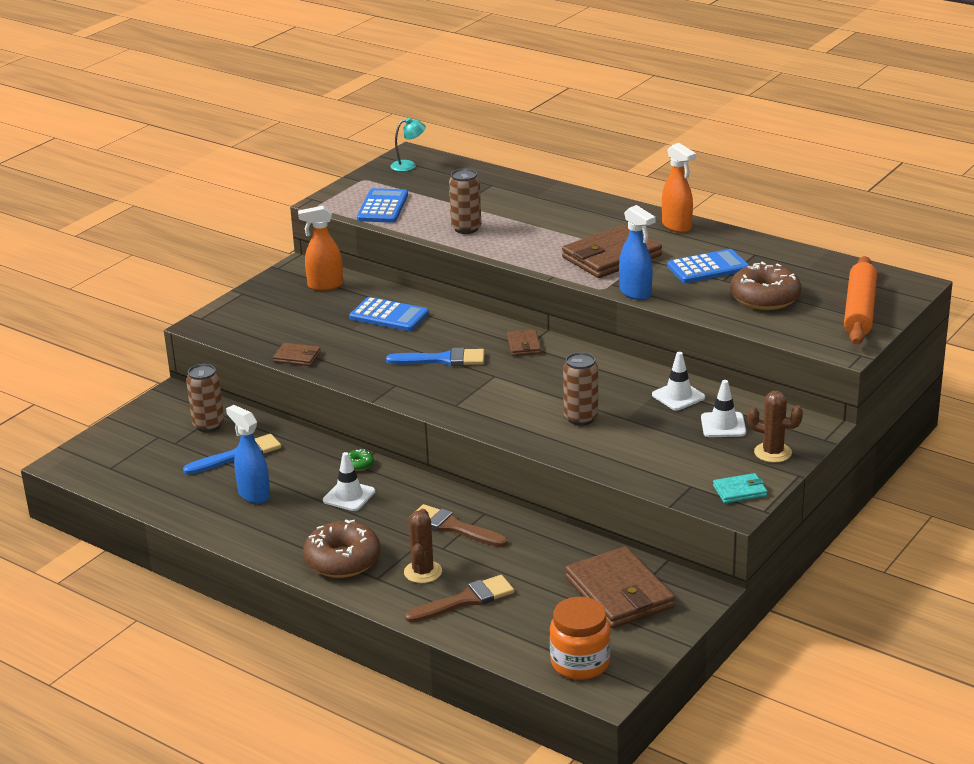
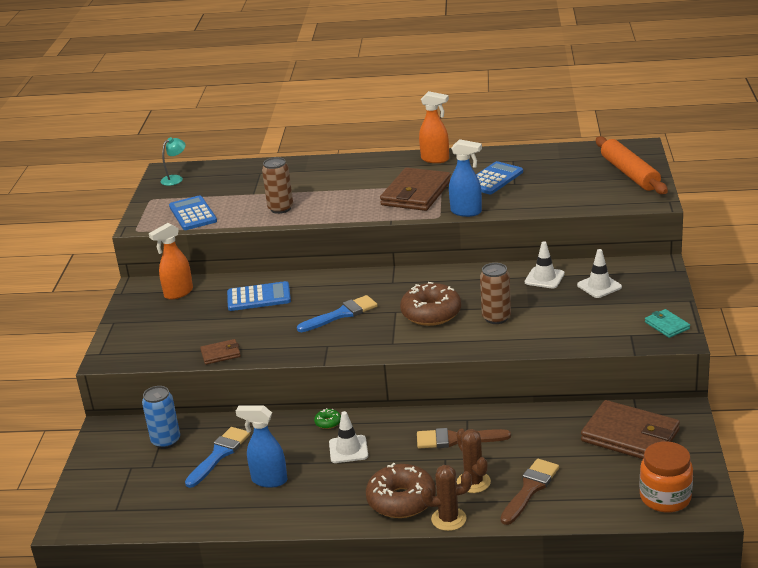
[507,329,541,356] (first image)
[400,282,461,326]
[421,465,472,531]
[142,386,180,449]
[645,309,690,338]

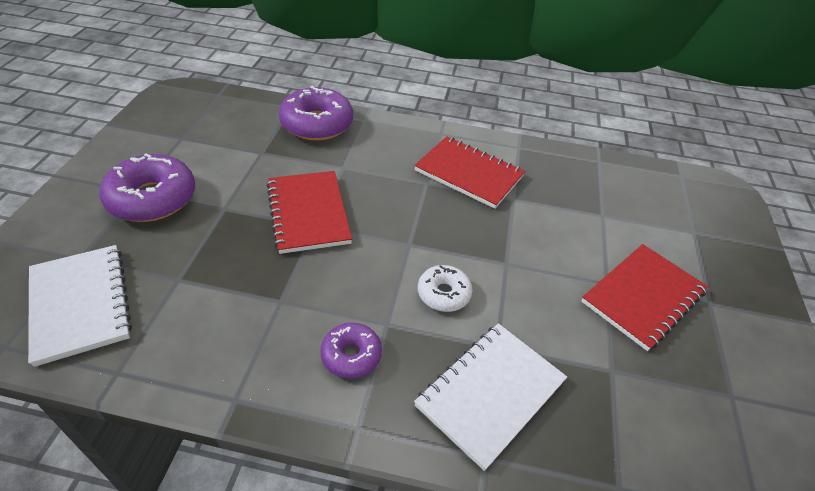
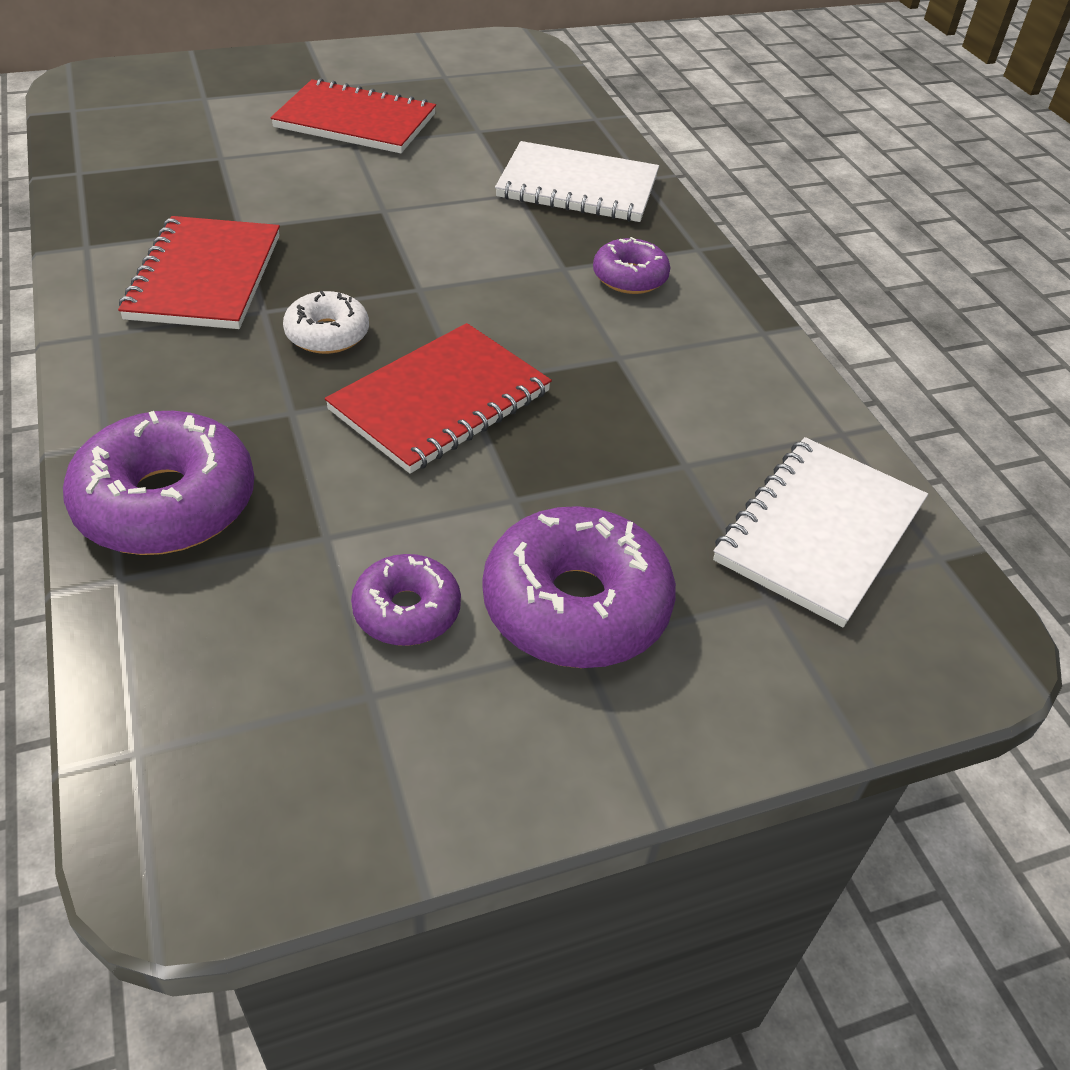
[351,554,461,646]
[283,291,369,354]

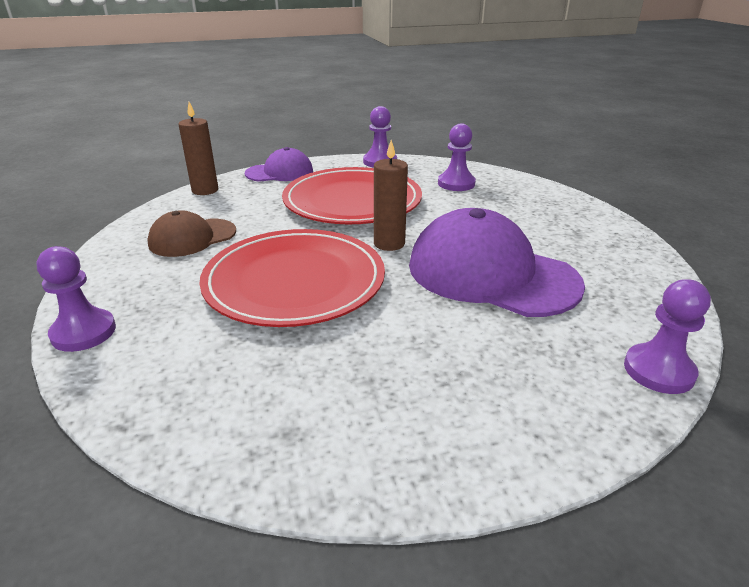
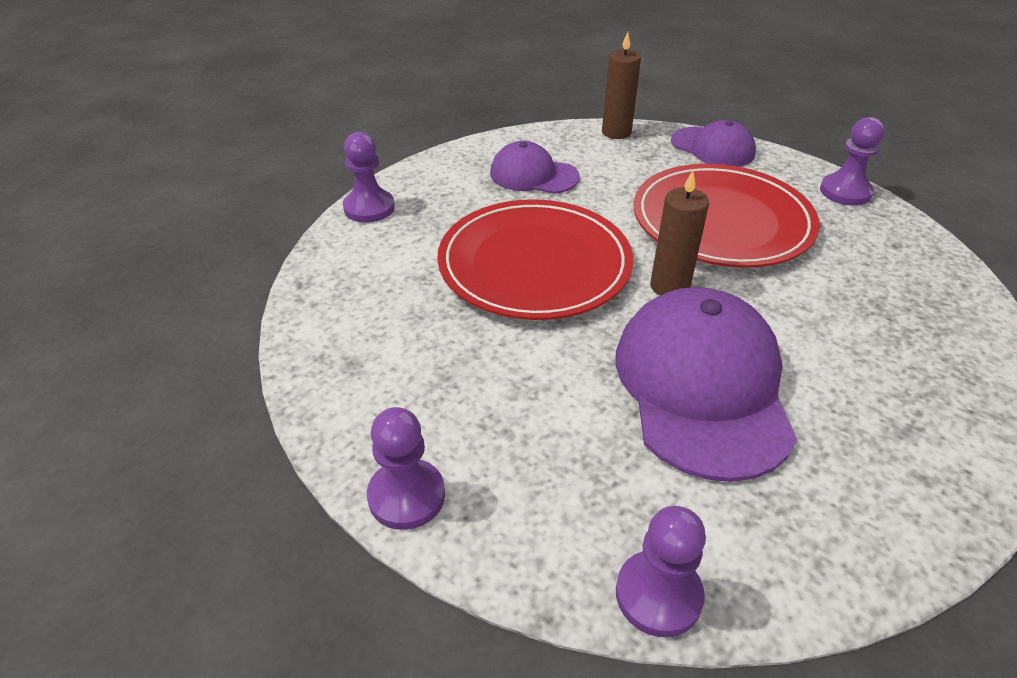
[367,407,445,530]
[490,141,580,194]

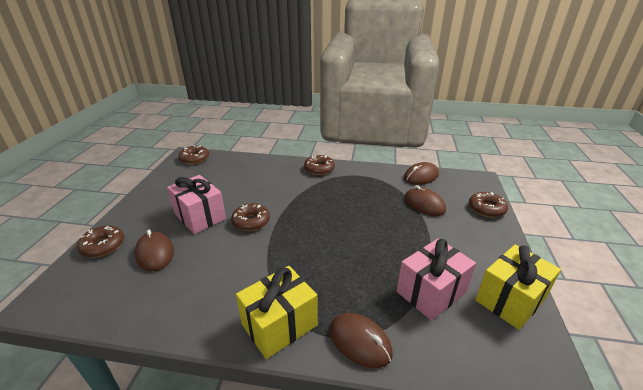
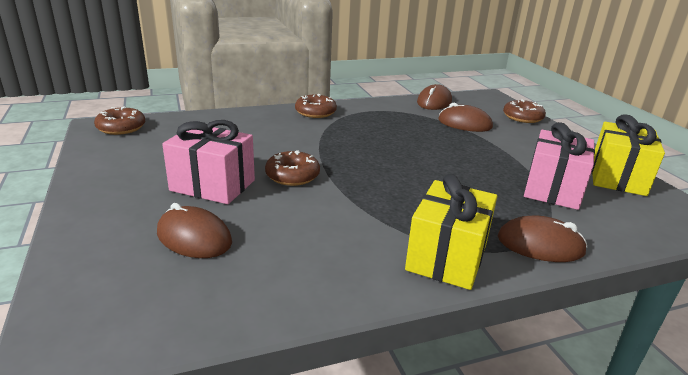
[77,226,124,257] (first image)

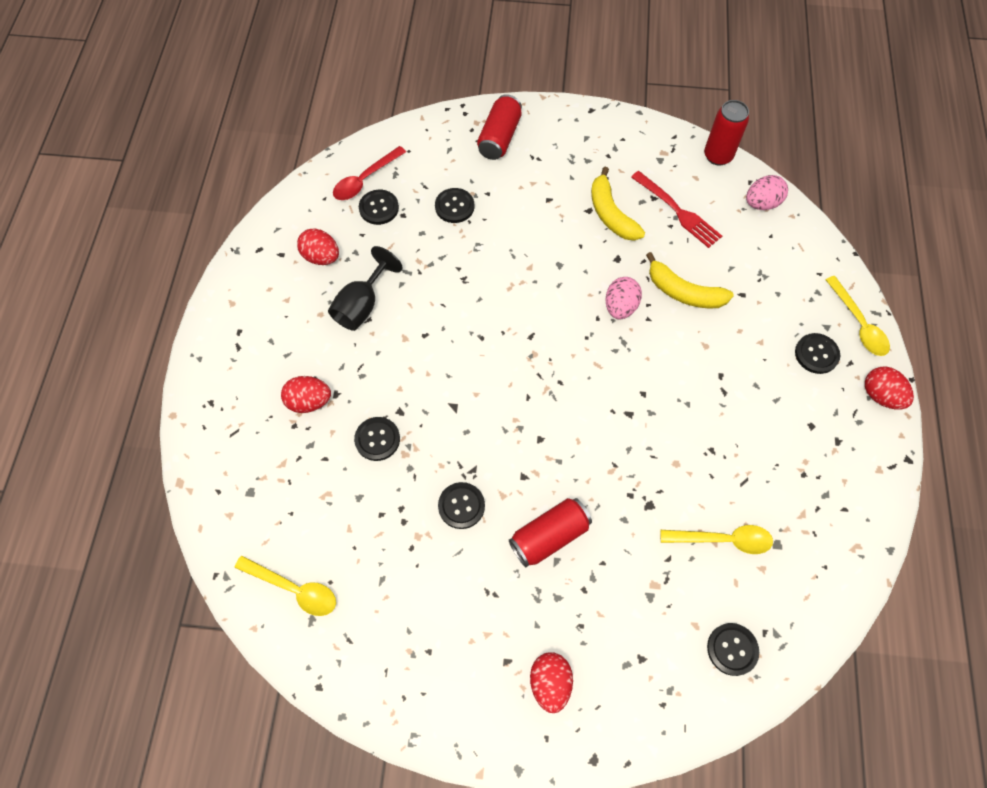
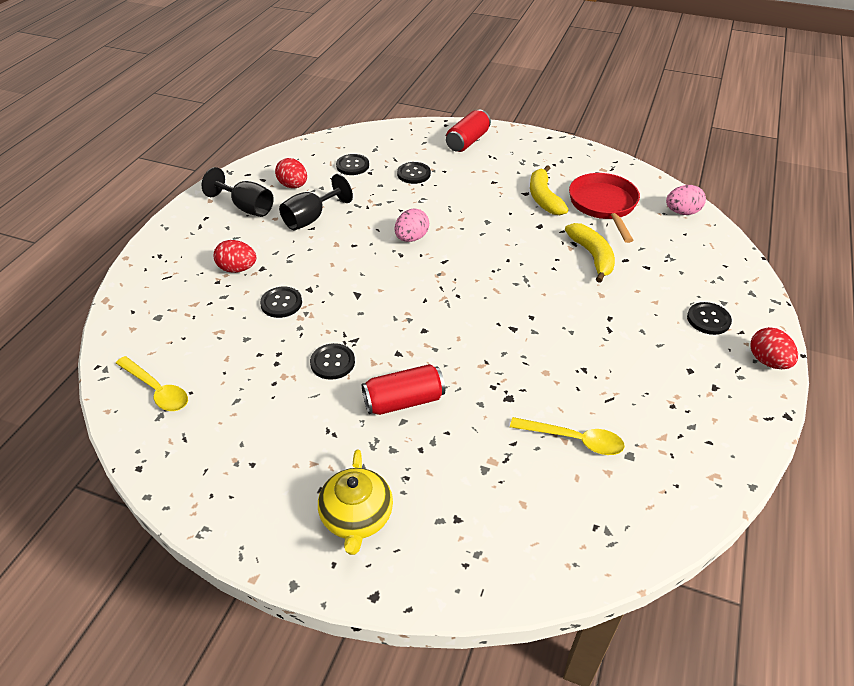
[333,146,406,200] (first image)
[704,100,749,166] (first image)
[707,623,759,676] (first image)
[825,276,890,356] (first image)
[202,167,274,217]
[395,208,429,242]
[318,449,393,555]
[569,173,640,243]
[565,223,615,283]

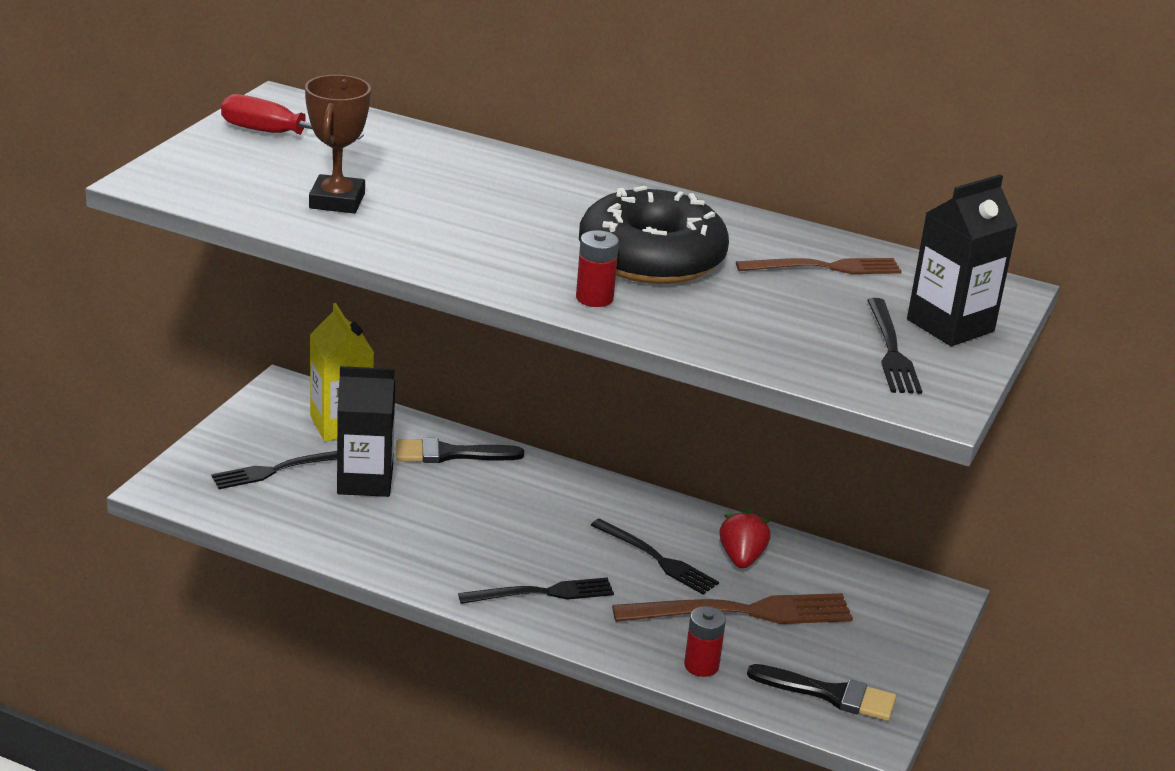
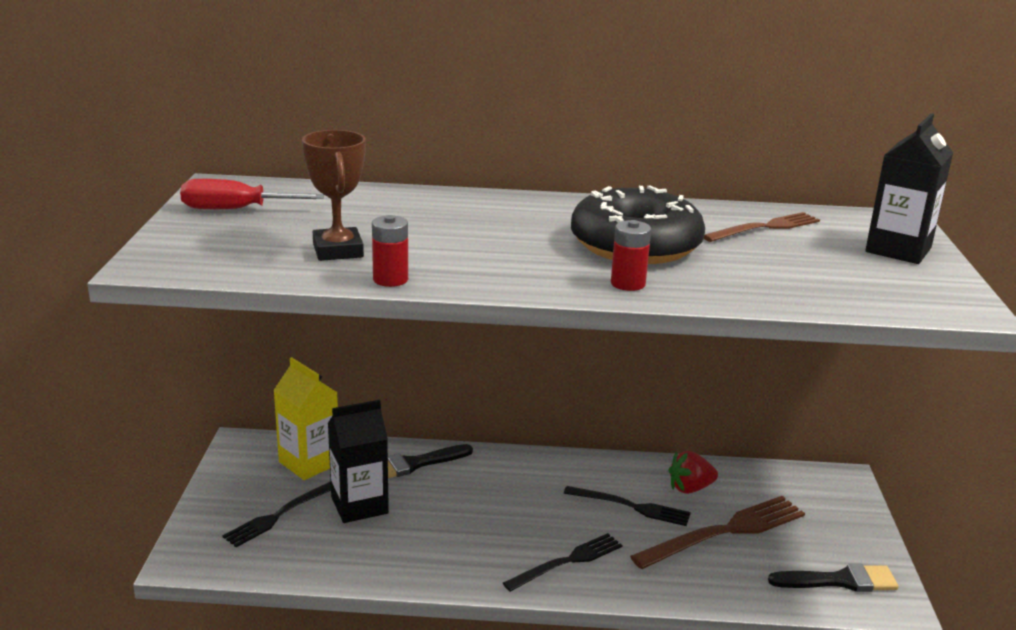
[867,298,922,394] (first image)
[372,215,408,287]
[669,451,718,494]

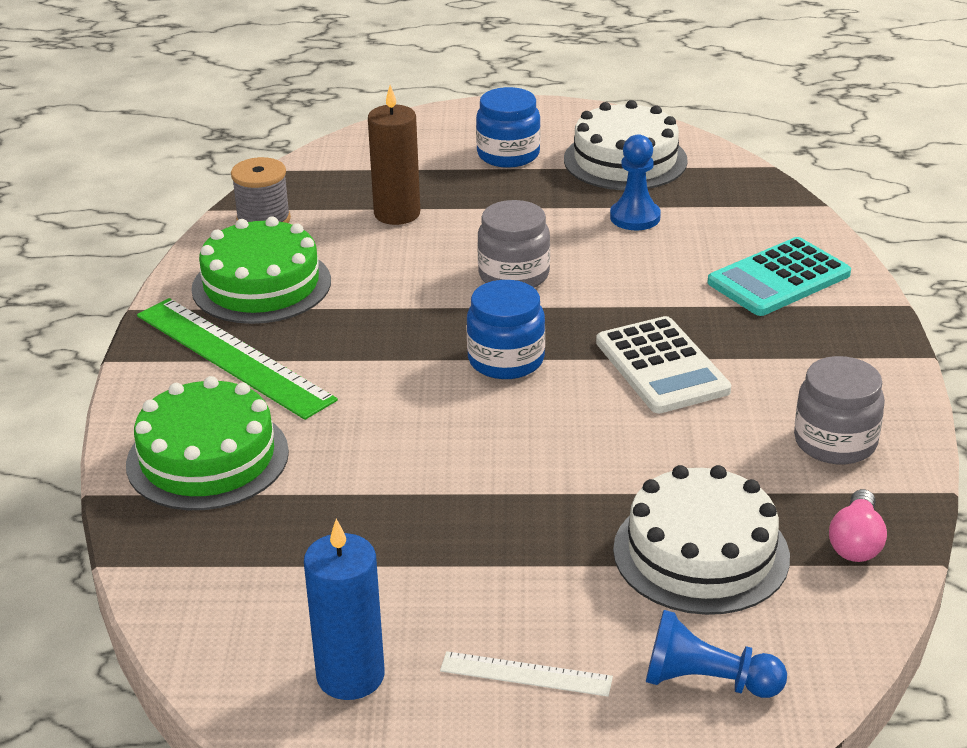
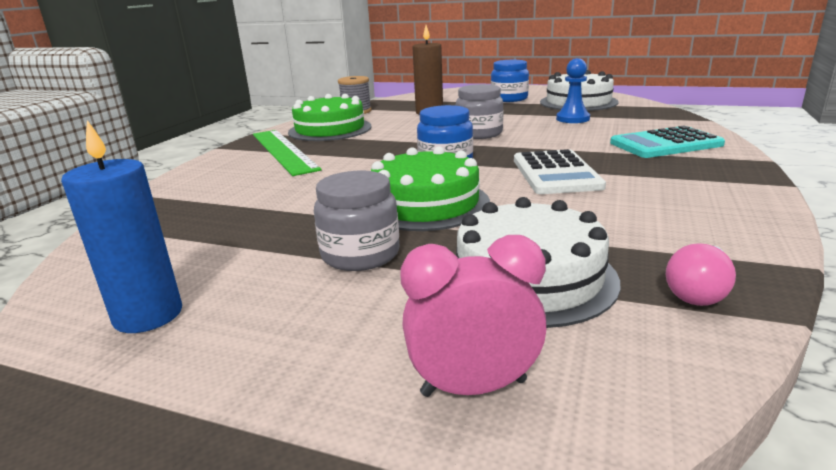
[440,651,613,697] (first image)
[371,146,490,231]
[314,171,400,271]
[400,235,547,397]

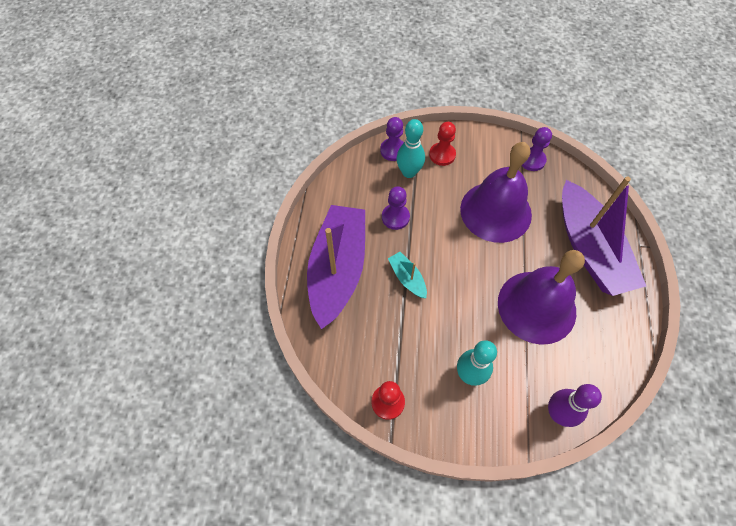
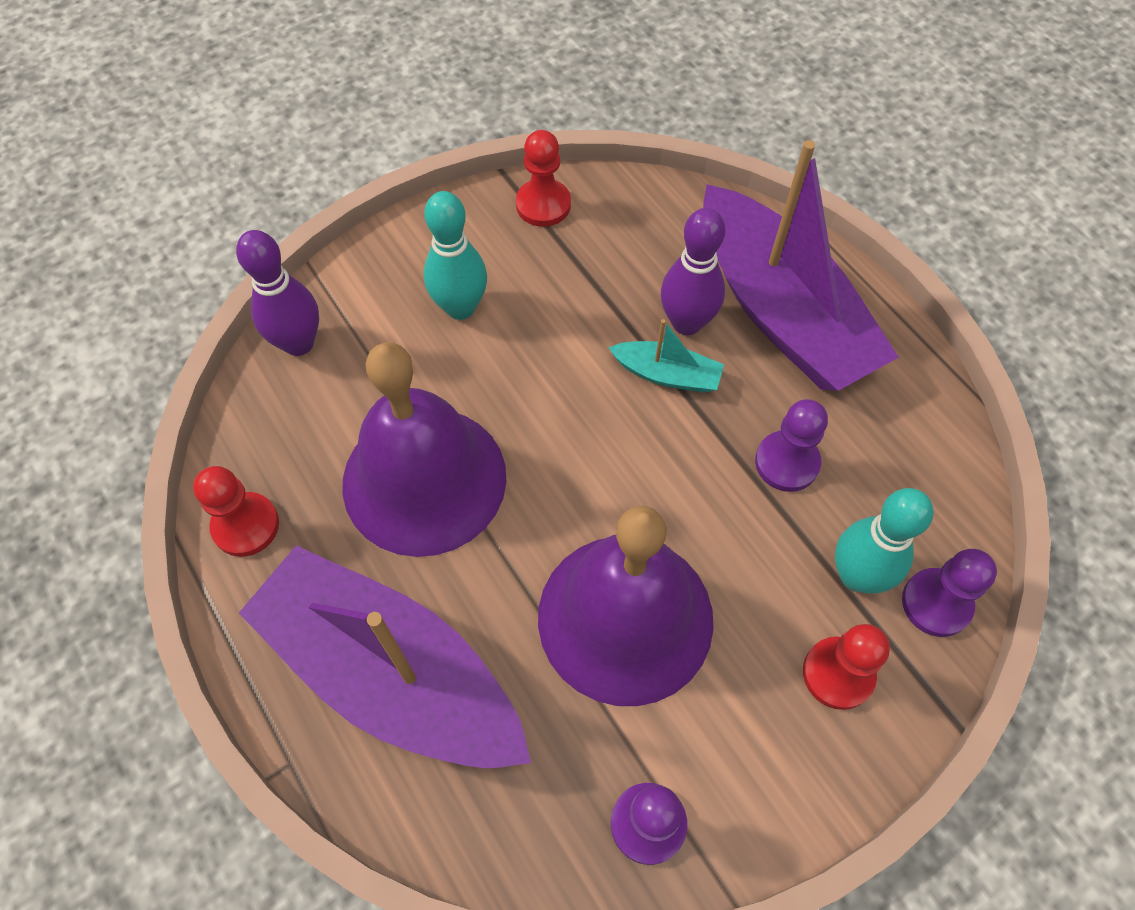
[193,466,279,557]
[661,208,725,335]

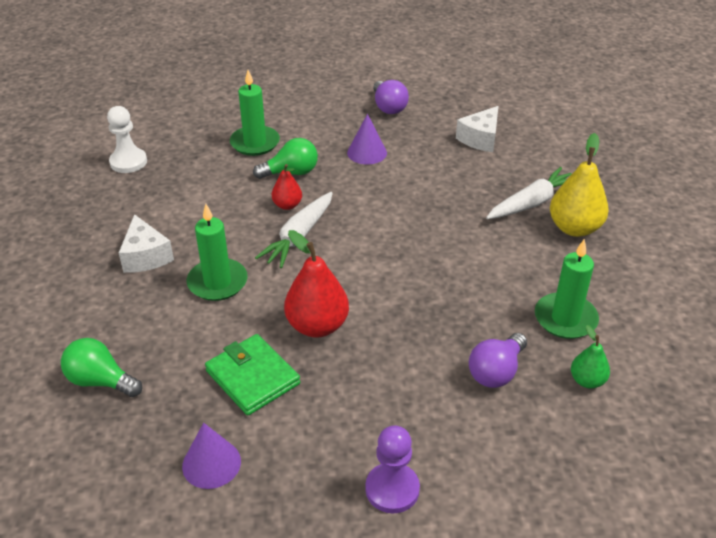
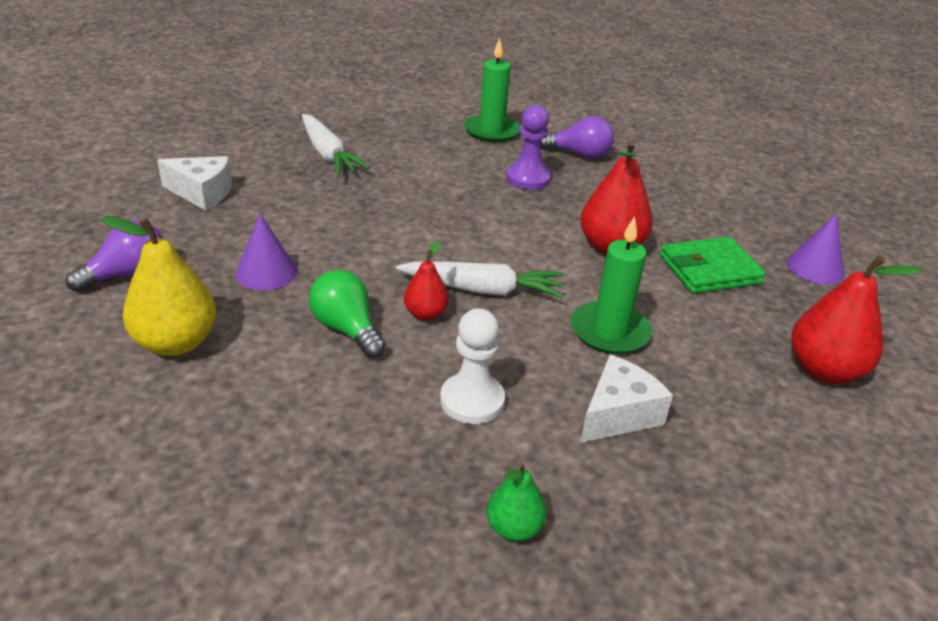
[230,70,280,156] (first image)
[440,308,505,424]
[506,105,551,190]
[102,216,216,356]
[487,462,547,541]
[791,255,922,384]
[660,236,766,294]
[302,114,370,175]

